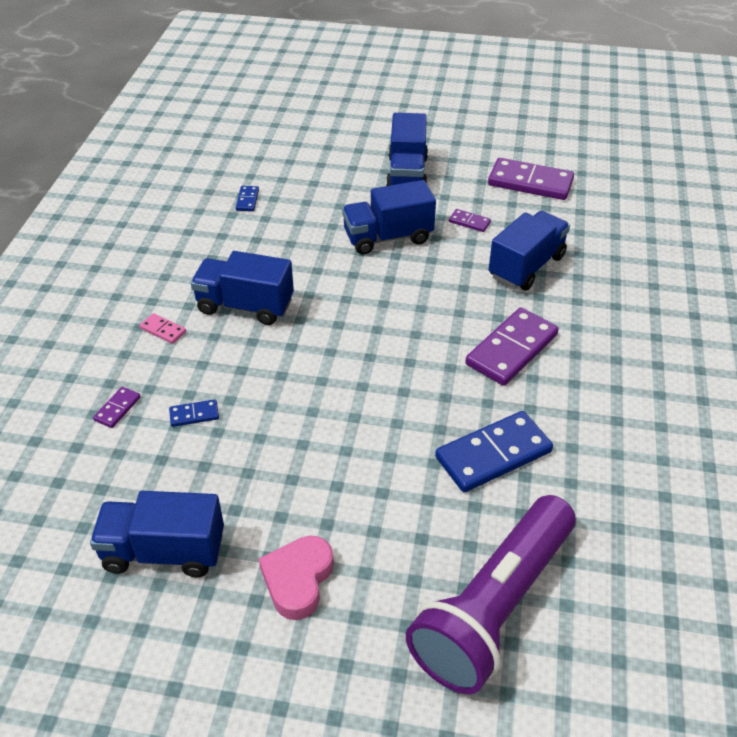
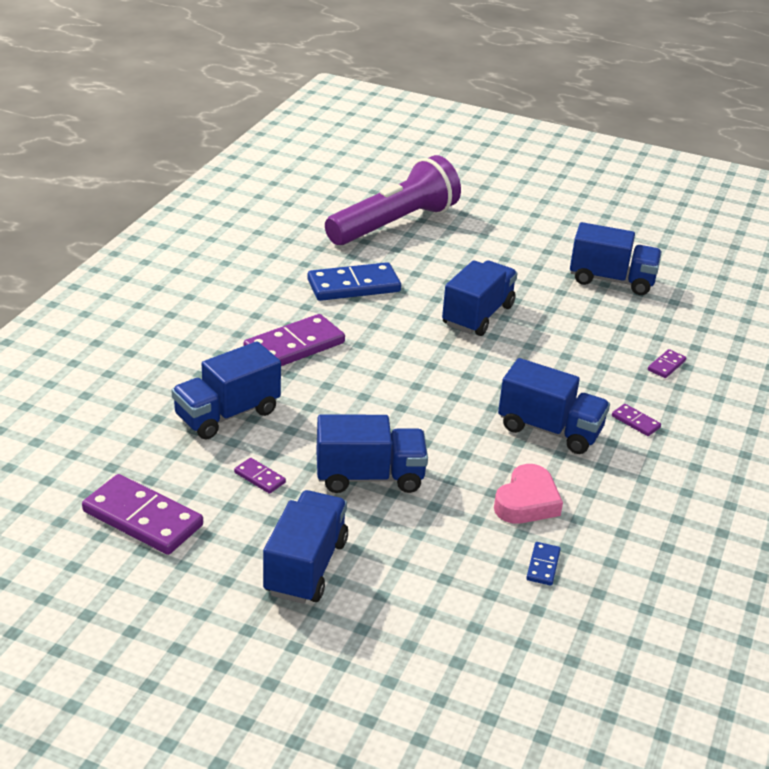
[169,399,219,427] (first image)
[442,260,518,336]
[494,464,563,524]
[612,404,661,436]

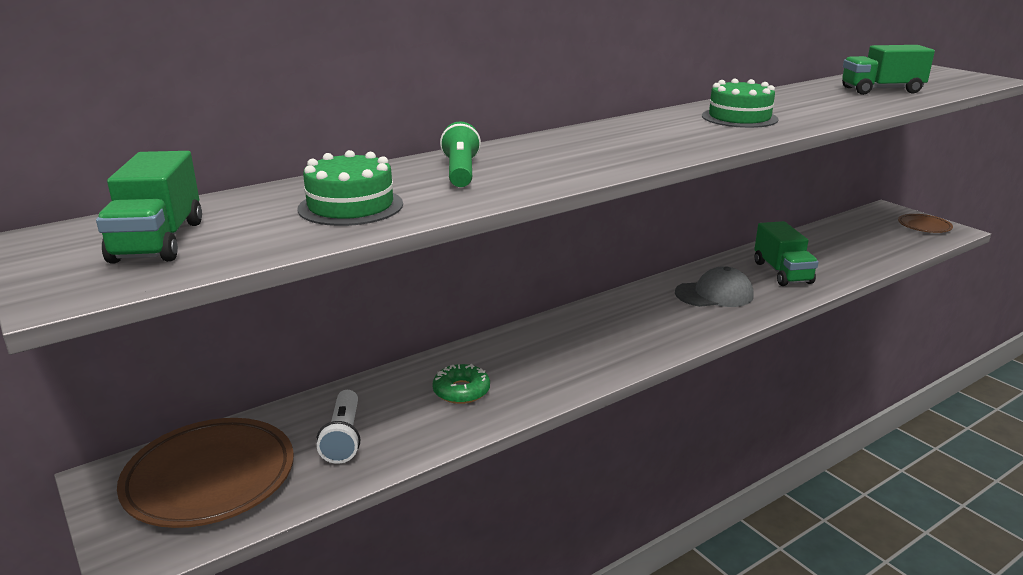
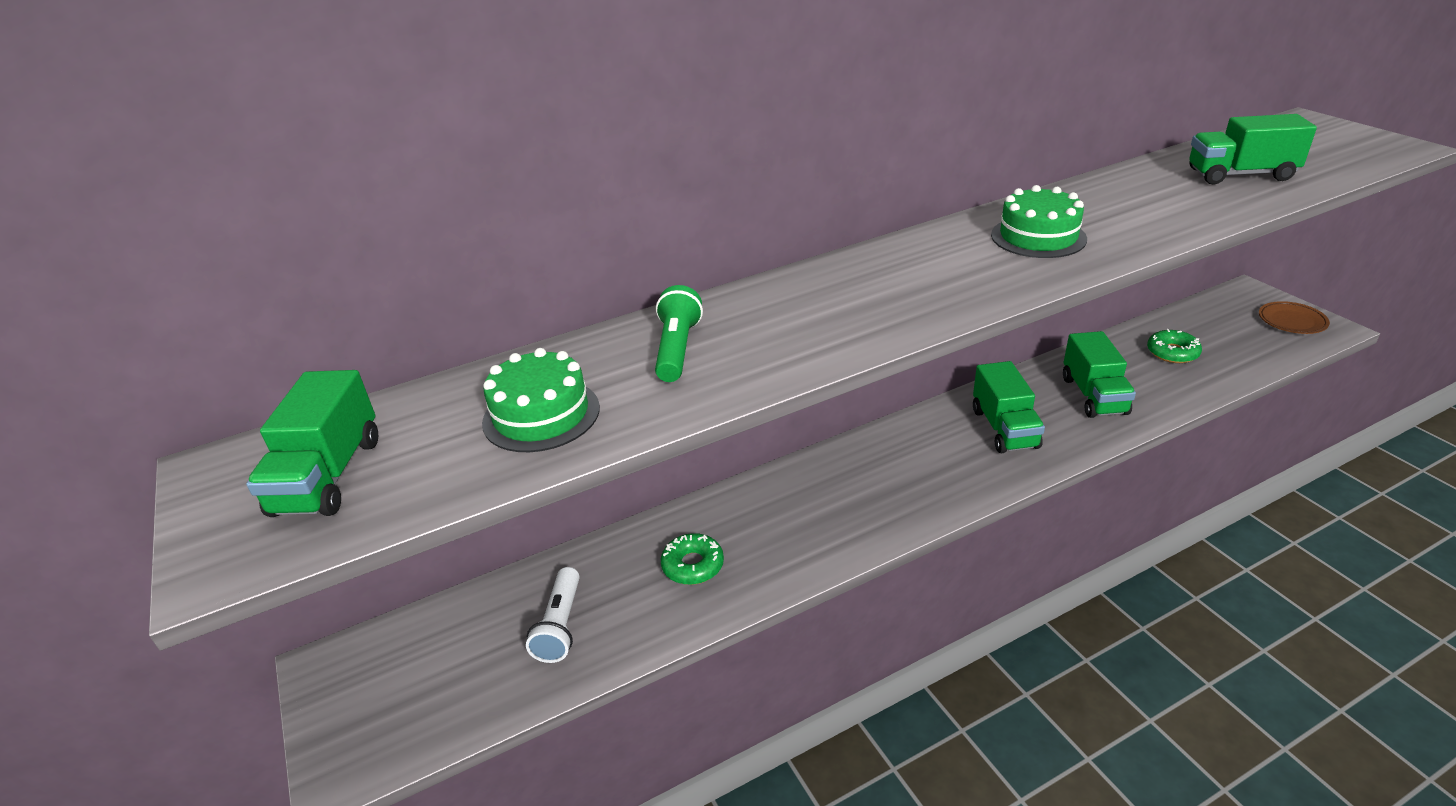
[117,418,294,528] (first image)
[1147,329,1202,363]
[973,361,1045,453]

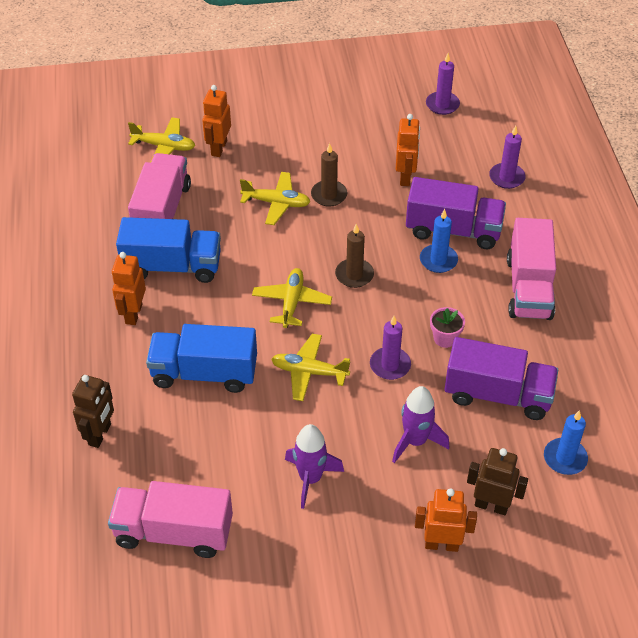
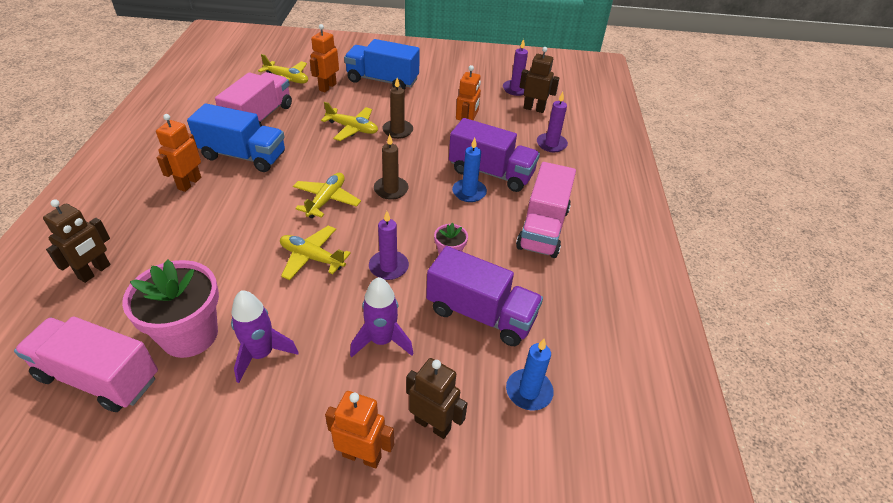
[122,260,219,358]
[520,47,559,113]
[344,39,420,89]

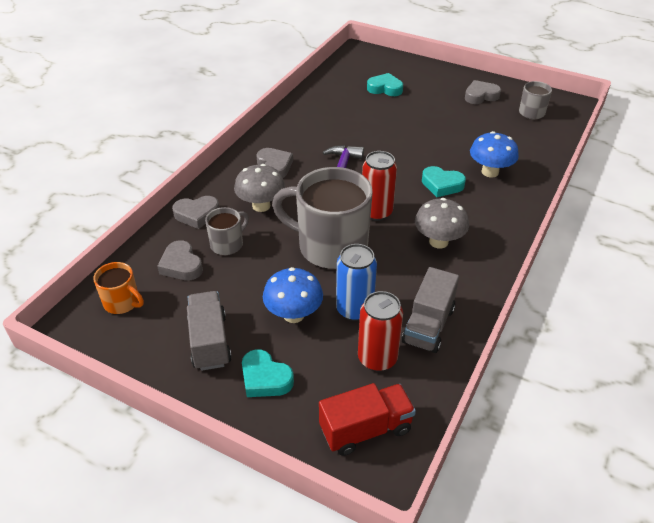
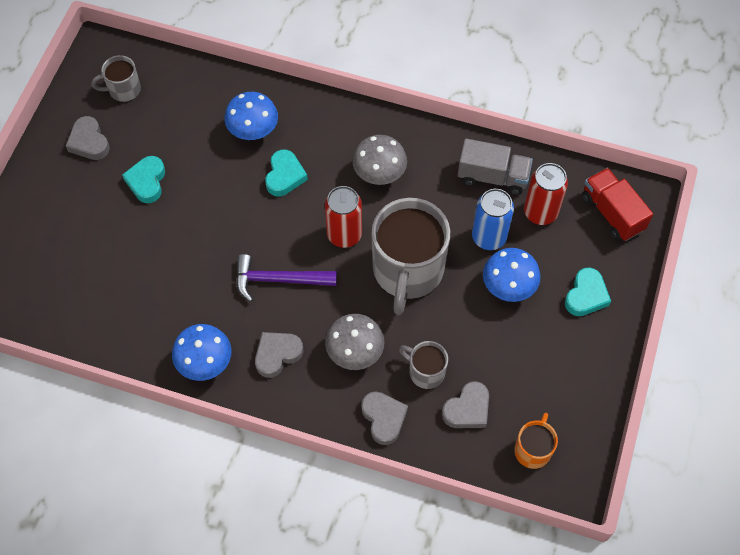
[187,291,232,371] (first image)
[172,324,231,381]
[122,156,165,203]

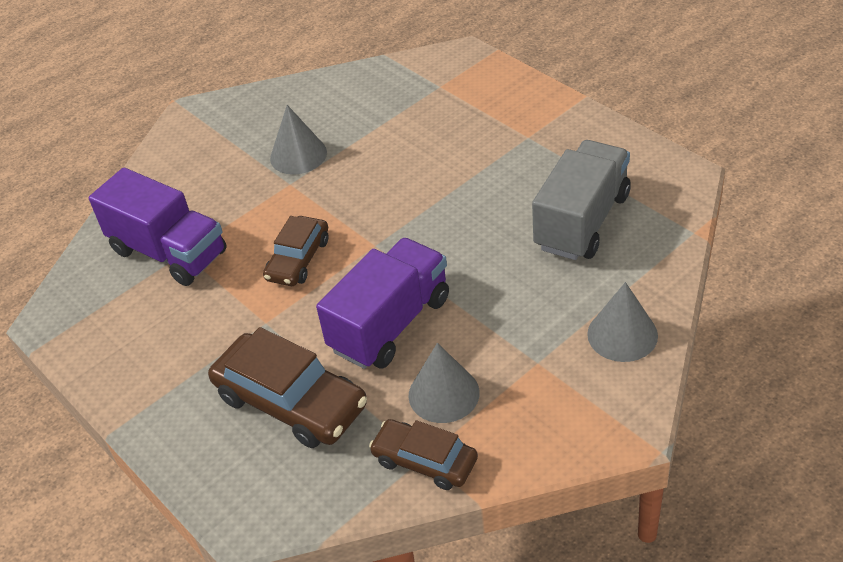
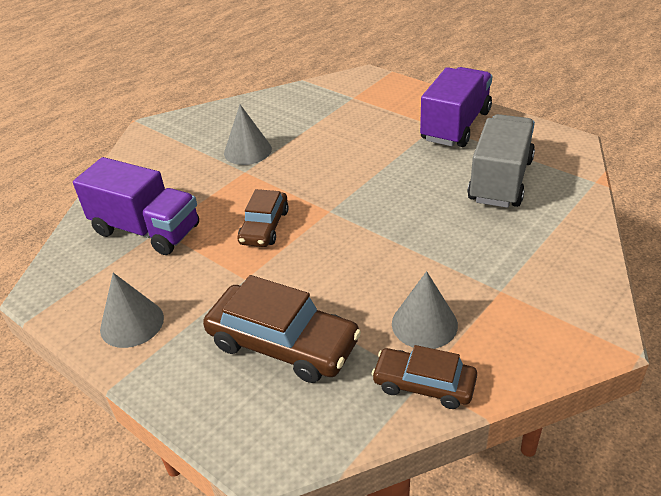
[420,67,492,147]
[100,273,164,348]

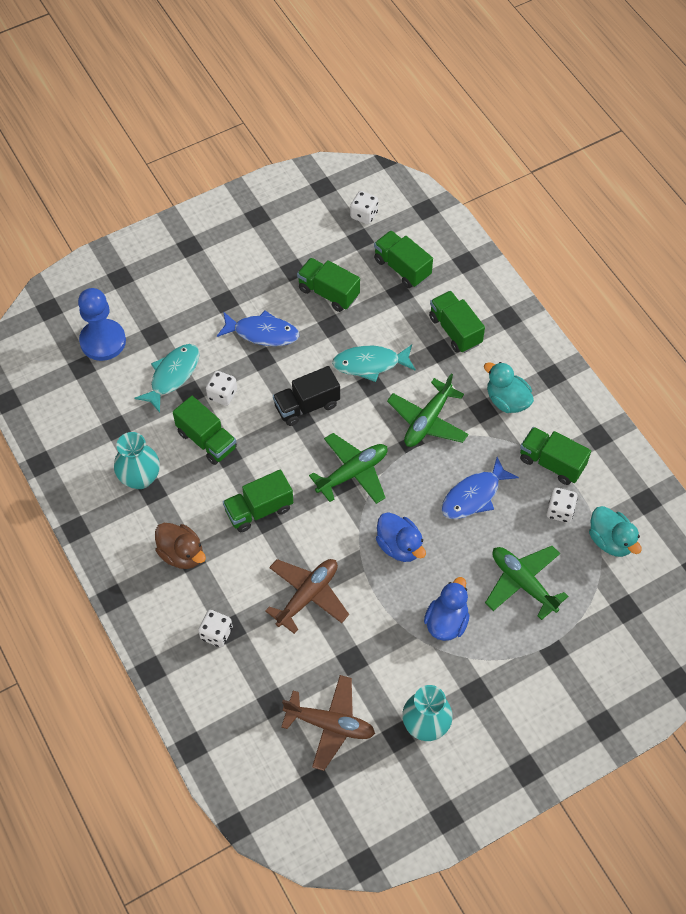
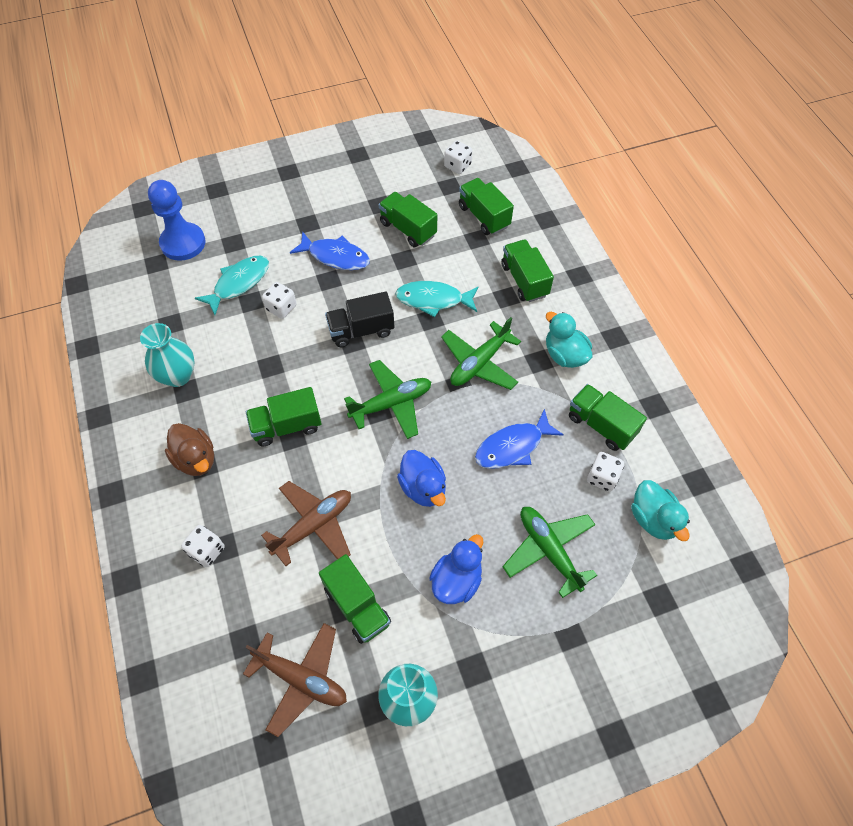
[319,554,391,644]

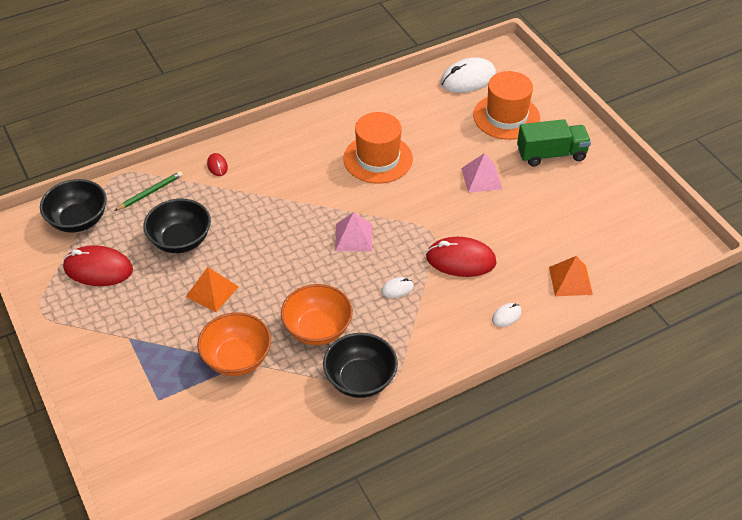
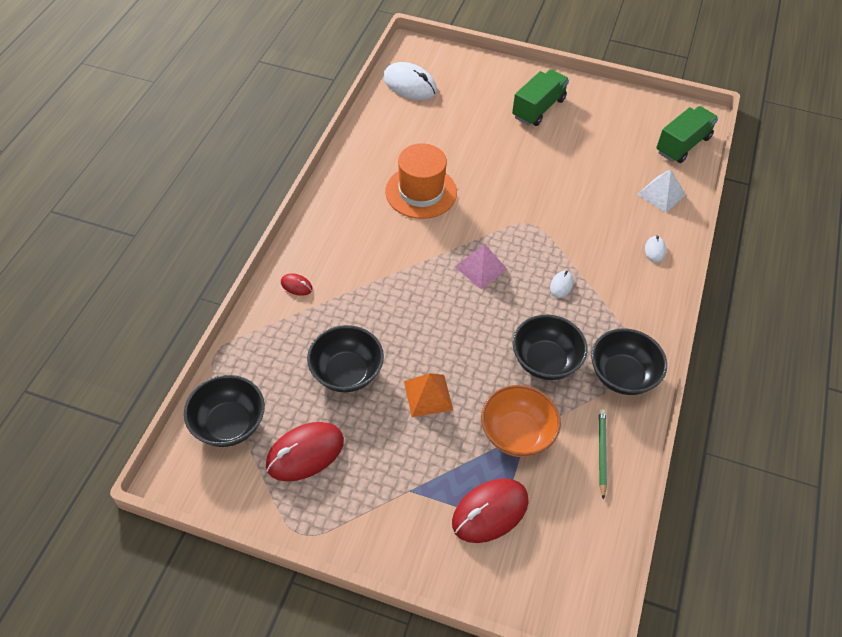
[461,153,502,193] (first image)
[473,71,540,140] (first image)
[656,106,718,163]
[599,409,607,500]
[452,478,529,543]
[512,315,587,380]
[637,169,686,213]
[383,62,437,100]

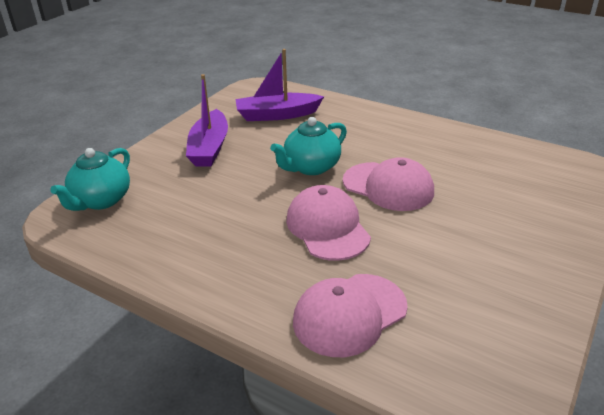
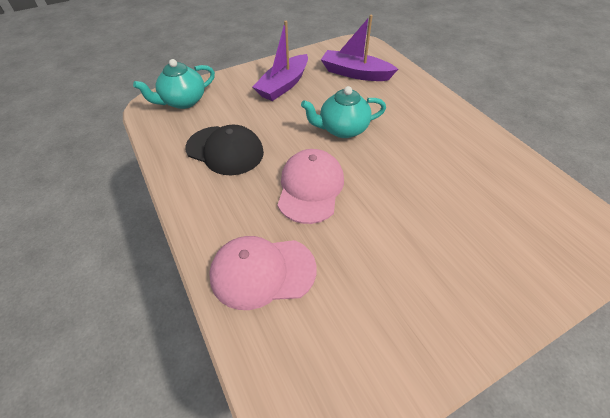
[343,157,434,211] (first image)
[185,125,264,175]

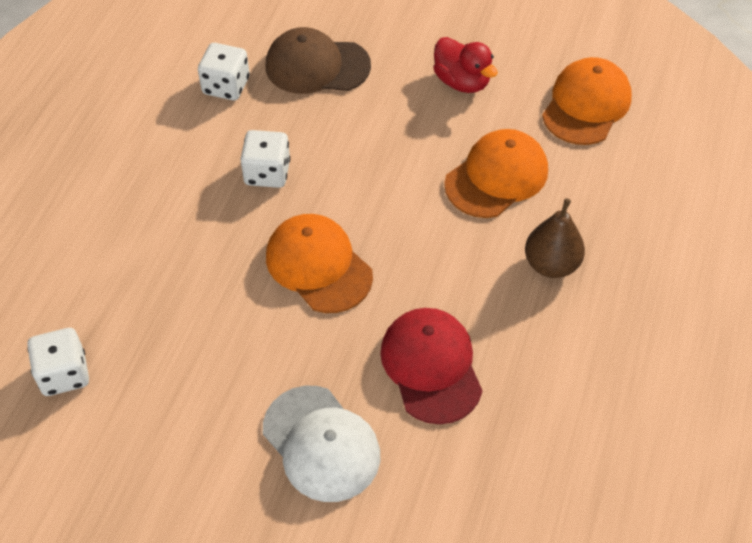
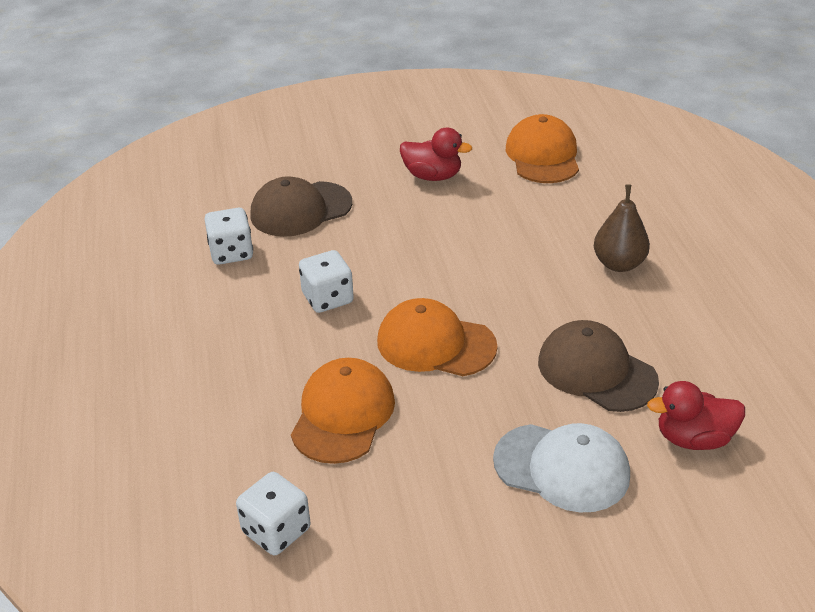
[647,381,745,450]
[291,358,395,464]
[538,320,659,412]

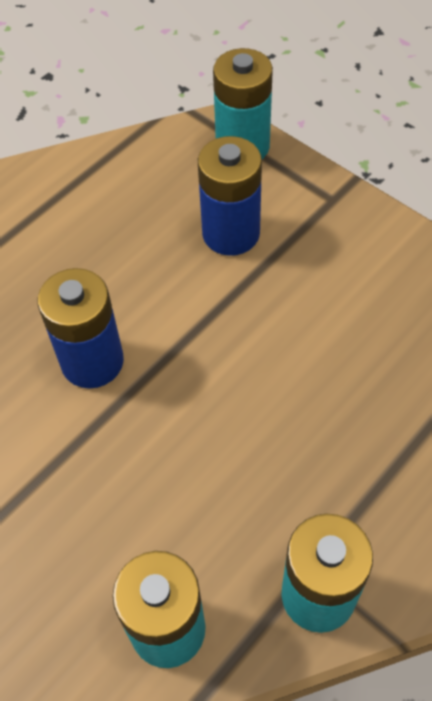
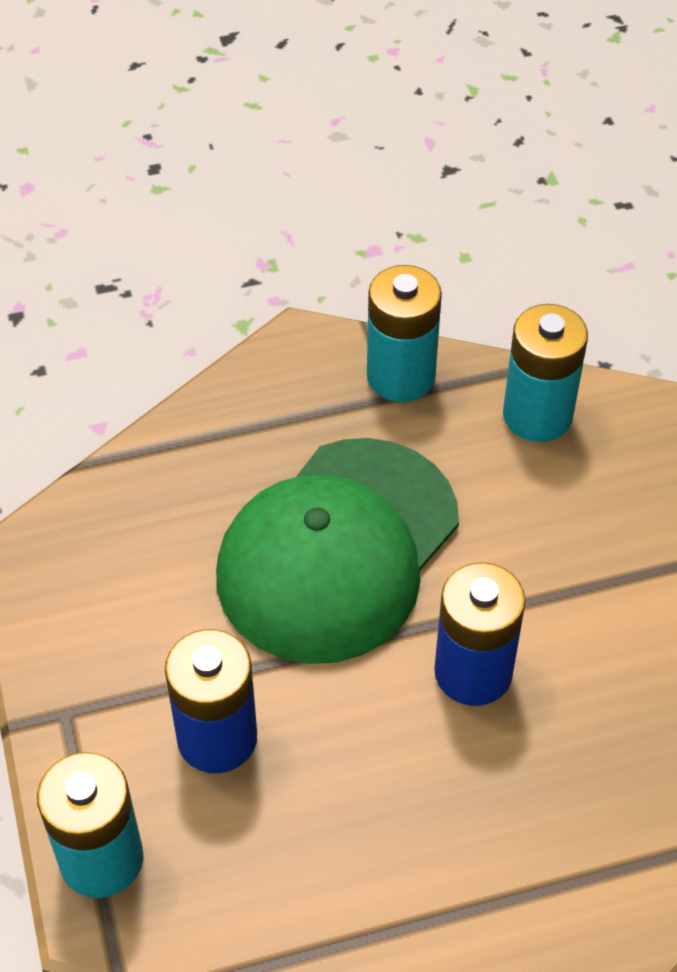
[216,438,459,664]

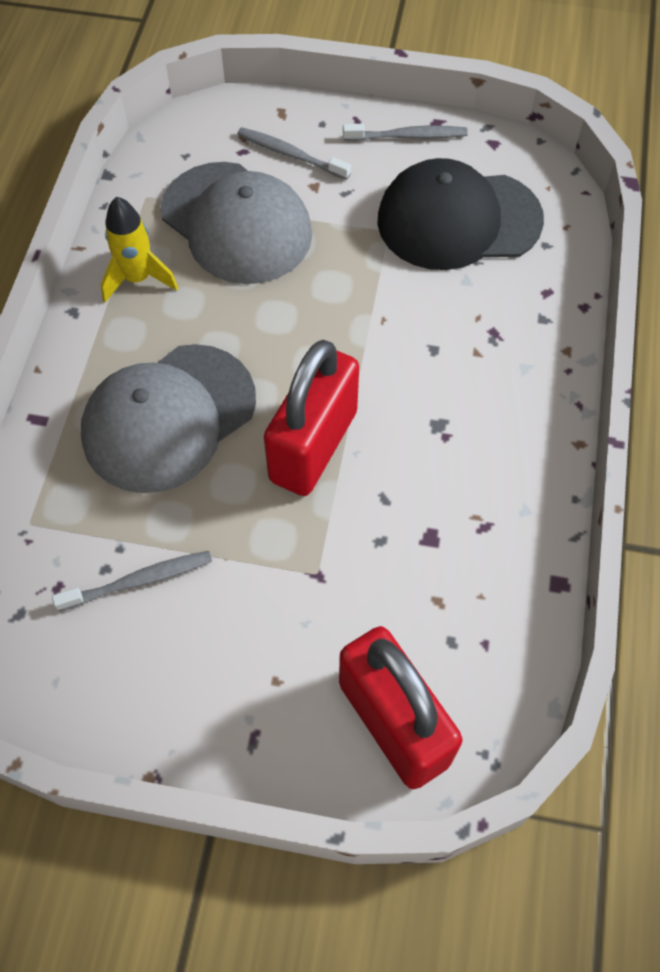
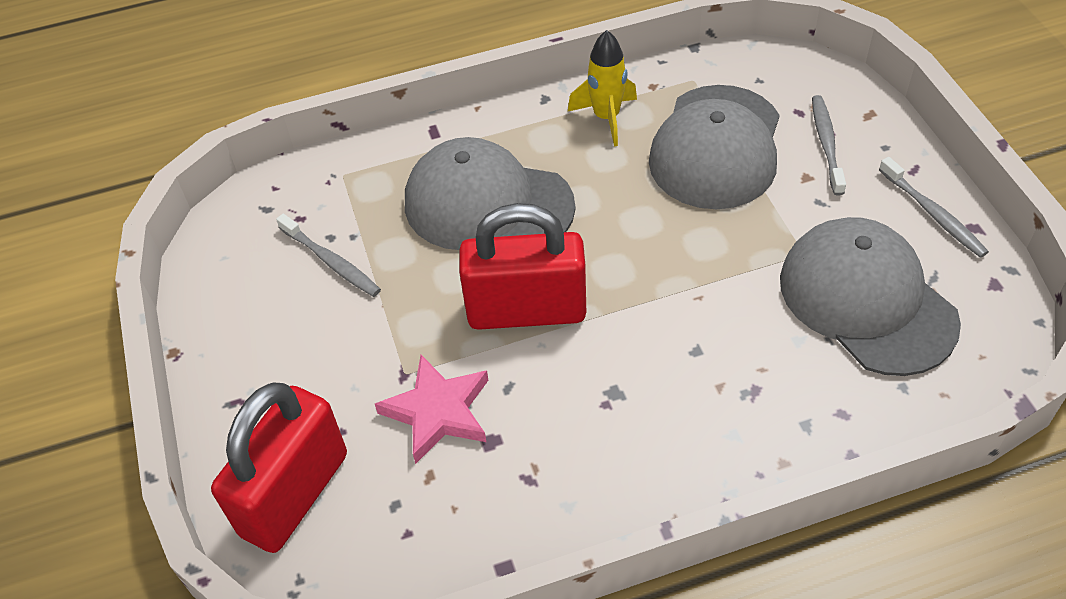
[375,355,489,464]
[780,217,961,376]

